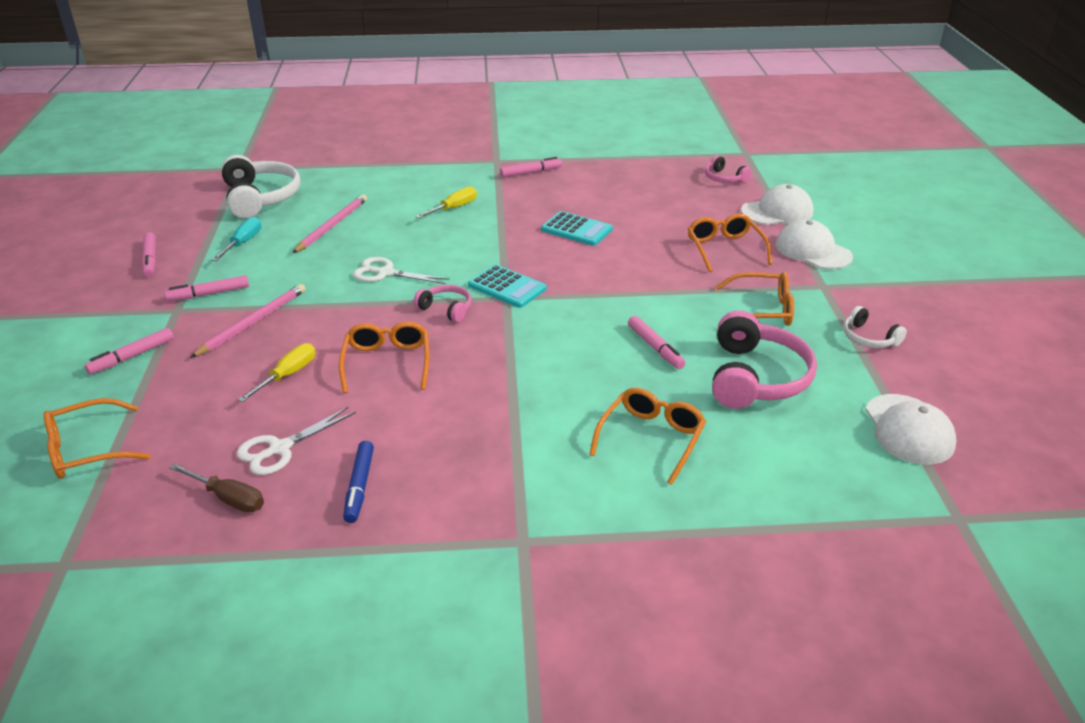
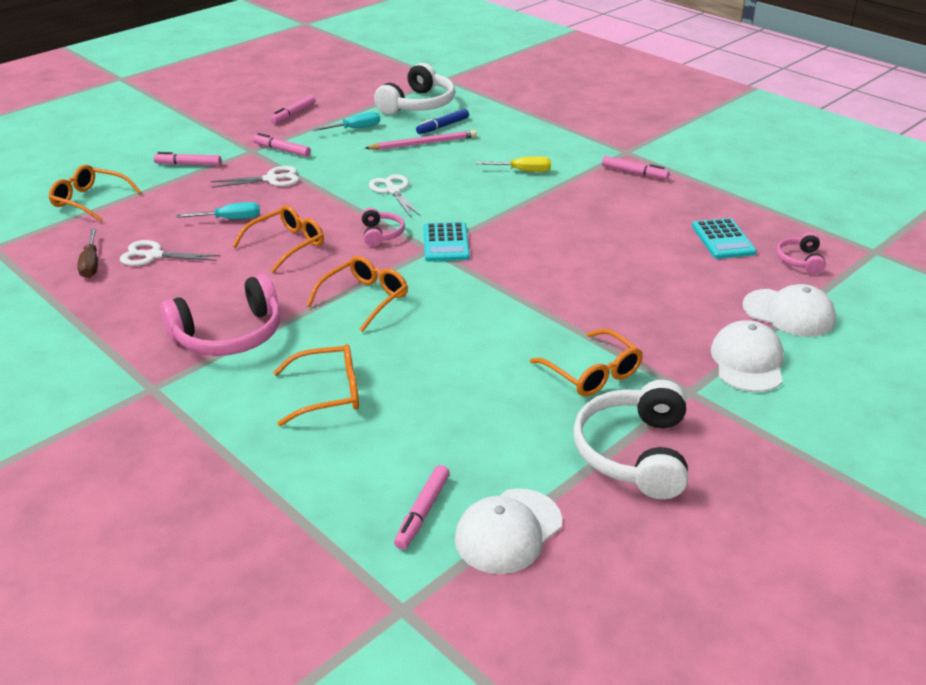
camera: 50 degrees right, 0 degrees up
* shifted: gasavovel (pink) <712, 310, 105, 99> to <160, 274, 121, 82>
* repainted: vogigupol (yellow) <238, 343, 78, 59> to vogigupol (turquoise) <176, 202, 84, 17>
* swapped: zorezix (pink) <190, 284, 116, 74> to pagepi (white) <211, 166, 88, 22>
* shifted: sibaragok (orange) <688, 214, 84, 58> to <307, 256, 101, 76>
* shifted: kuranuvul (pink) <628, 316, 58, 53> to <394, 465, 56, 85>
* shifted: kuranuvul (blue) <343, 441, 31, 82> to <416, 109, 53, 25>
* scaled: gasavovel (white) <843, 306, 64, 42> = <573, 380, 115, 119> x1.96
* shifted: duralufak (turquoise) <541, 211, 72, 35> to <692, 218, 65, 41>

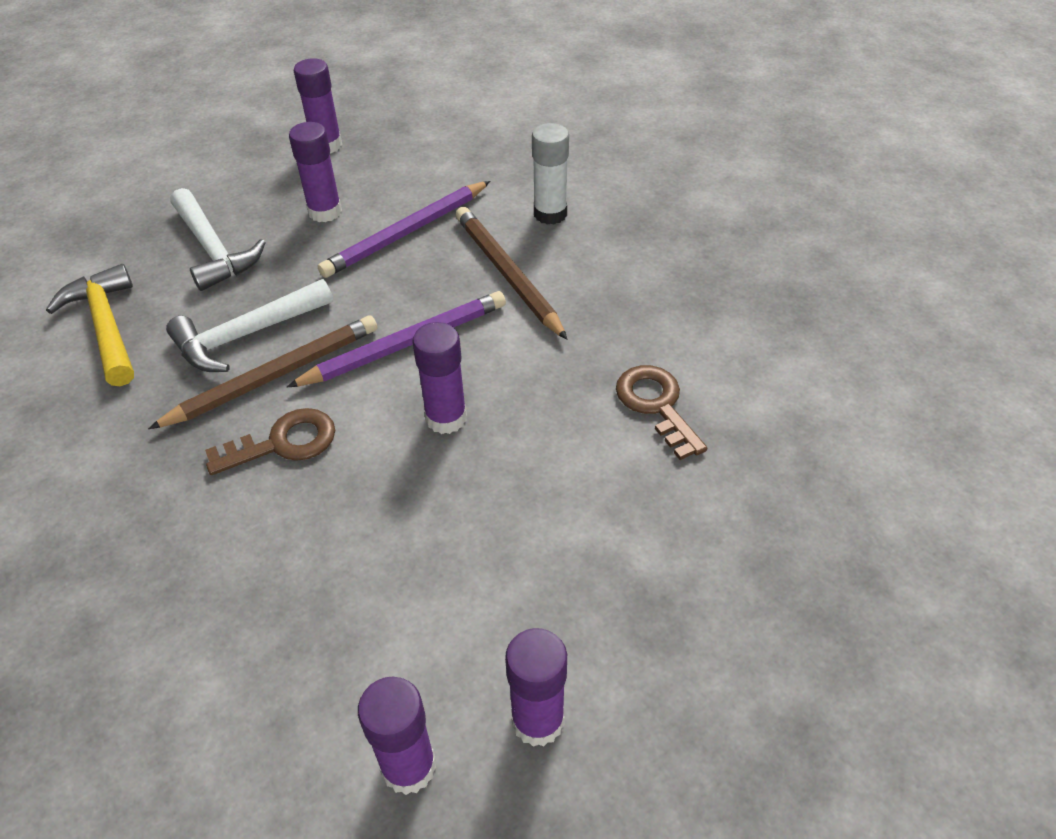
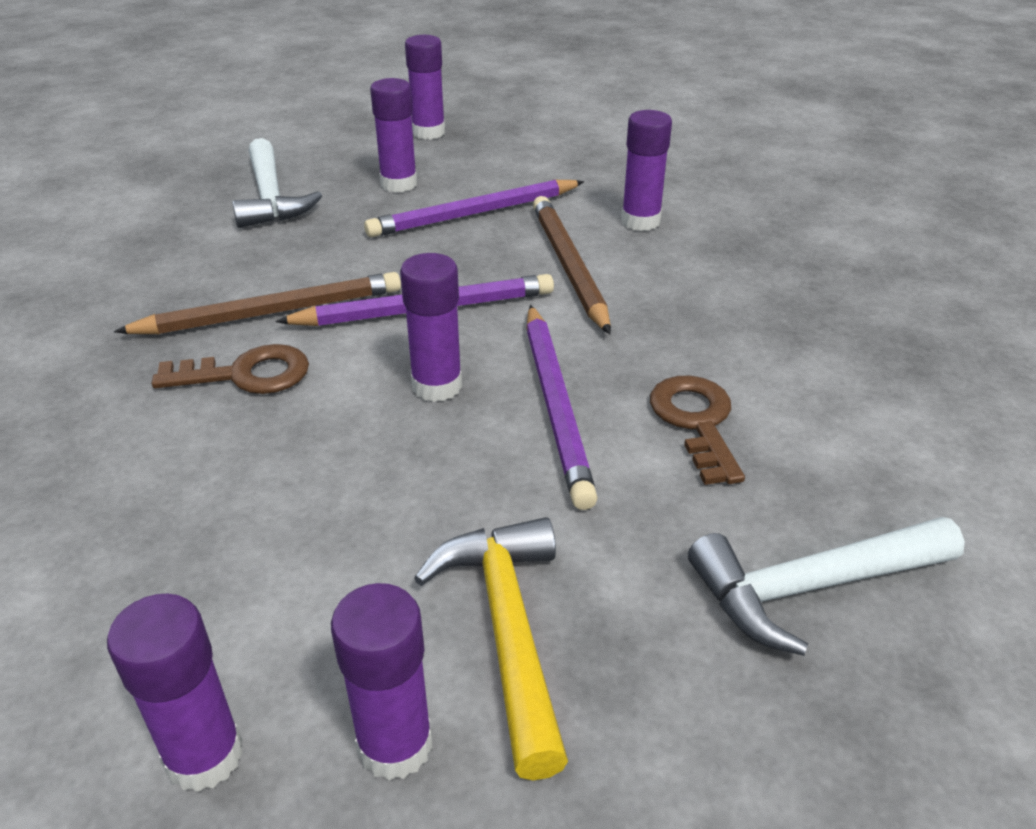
camera: 15 degrees right, 10 degrees down
* shifted: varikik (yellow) <46, 264, 88, 122> to <414, 517, 154, 264>
* new: zorezix (purple) <526, 305, 72, 205>
* repainted: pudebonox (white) <532, 123, 37, 102> to pudebonox (purple) <621, 110, 51, 121>
* shifted: varikik (white) <166, 279, 167, 93> to <688, 517, 277, 139>

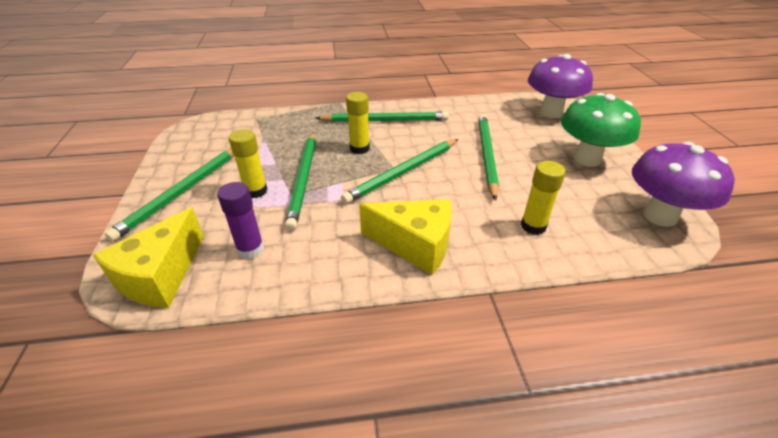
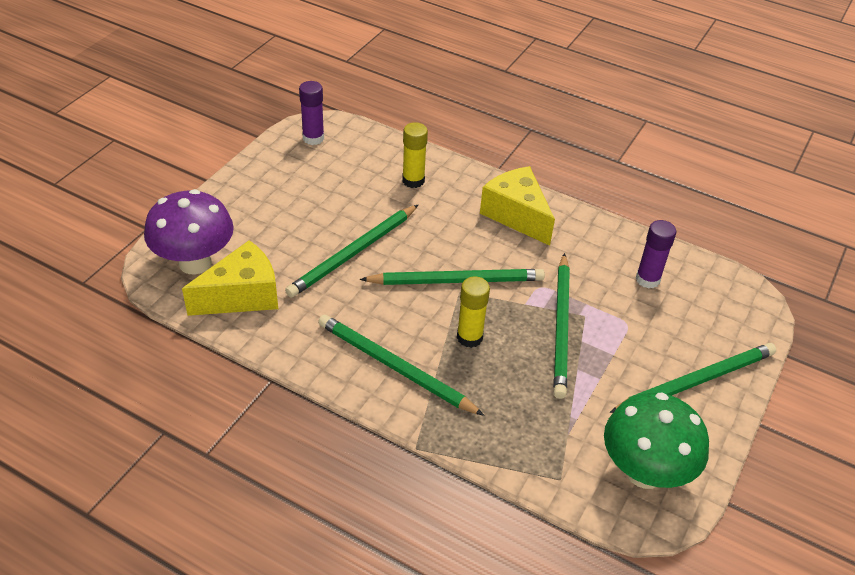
camera: 145 degrees left, 5 degrees up
* shifted: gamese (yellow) <93, 207, 111, 101> to <182, 240, 96, 76>
* swapped: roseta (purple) <632, 142, 103, 85> to pudebonox (purple) <299, 81, 25, 64>
* rotated: zorezix (green) <285, 133, 31, 98> = <553, 253, 17, 146> 150 degrees clockwise
* shifted: roseta (green) <561, 93, 80, 74> to <604, 392, 105, 97>
* gone: pudebonox (yellow) <229, 129, 39, 69>

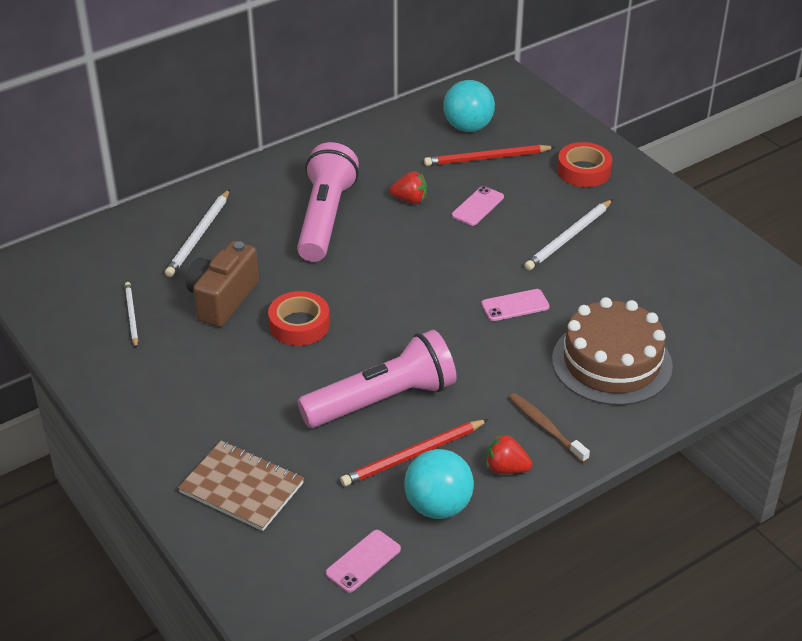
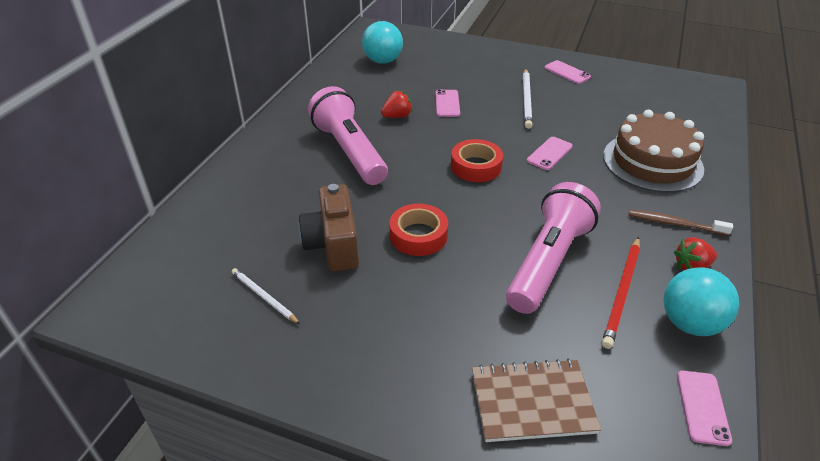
camera: 35 degrees left, 0 degrees up
* shifted: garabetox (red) <557, 142, 55, 45> to <451, 139, 52, 43>
* new: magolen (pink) <545, 60, 46, 24>
* gone: zorezix (white) <165, 189, 65, 88>
* gone: zorezix (red) <424, 145, 131, 21>

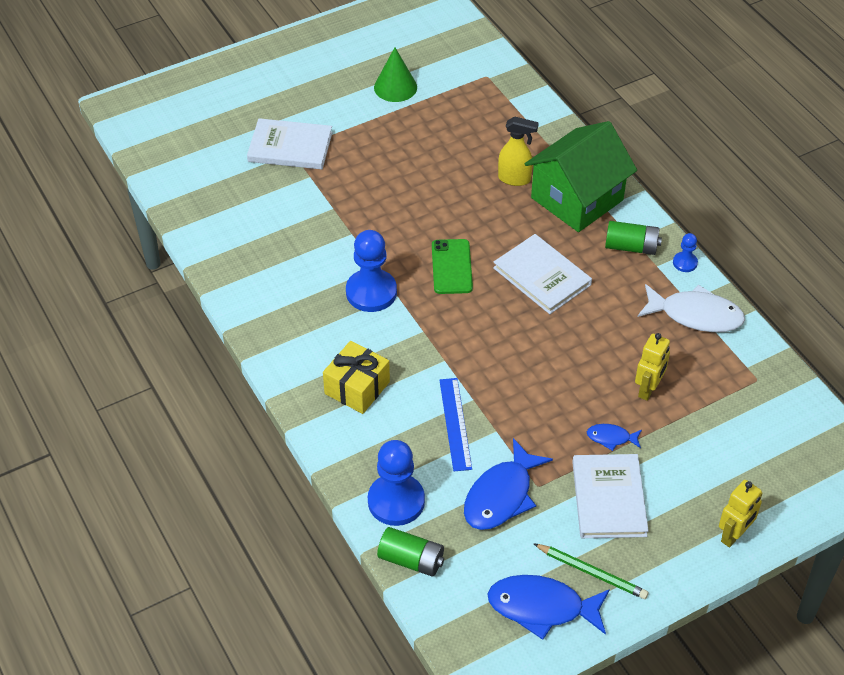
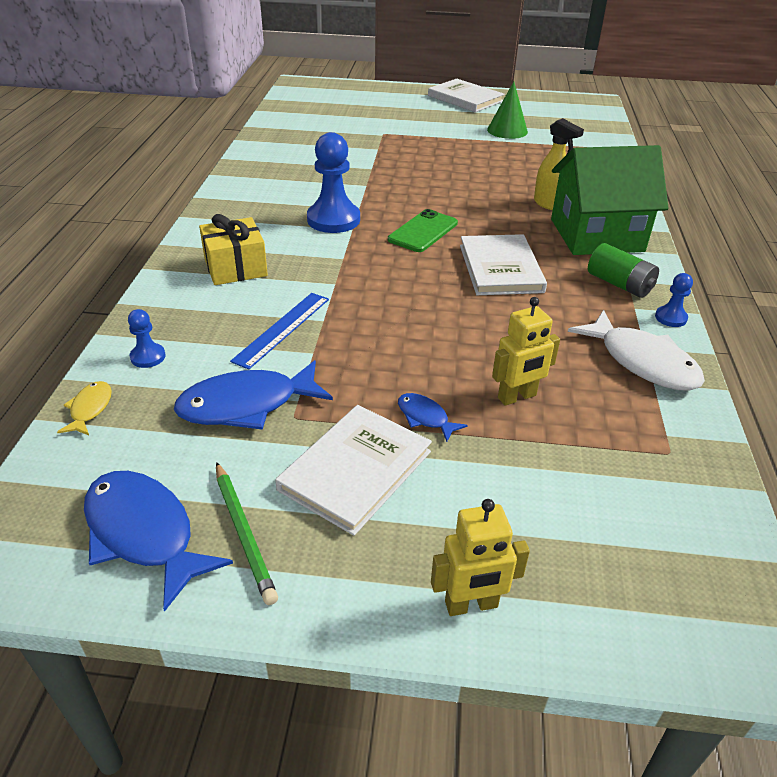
camera: 35 degrees right, 10 degrees down
* swapped: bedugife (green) <377, 527, 67, 50> to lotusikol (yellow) <57, 381, 55, 54>
* scaled: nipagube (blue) <368, 440, 57, 86> = <128, 309, 38, 59> x0.49
* shifted: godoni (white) <247, 118, 86, 51> to <428, 79, 76, 33>

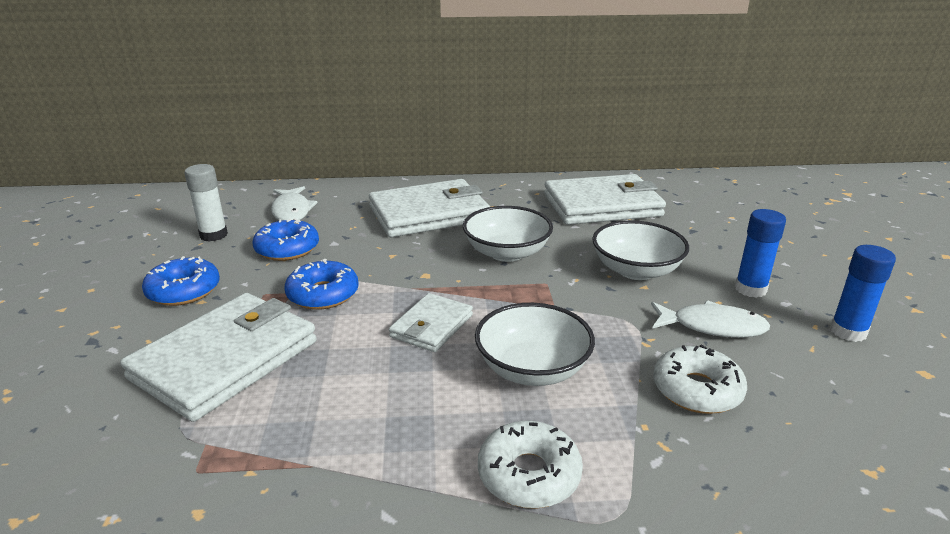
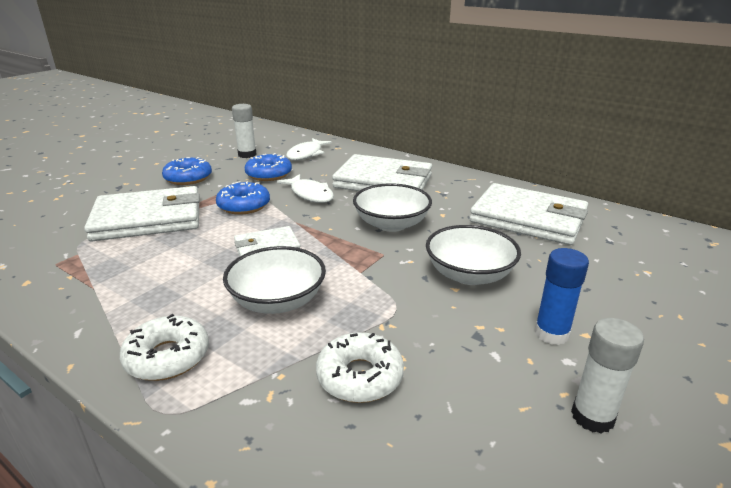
camera: 40 degrees right, 0 degrees up
* shifted: lotusikol (white) <651, 300, 119, 38> to <277, 174, 57, 29>
* repainted: pudebonox (blue) <830, 245, 66, 97> to pudebonox (white) <571, 318, 73, 116>

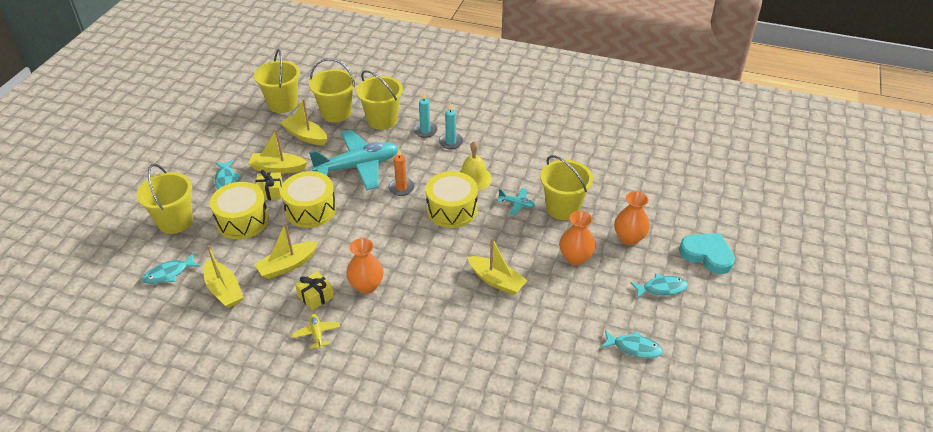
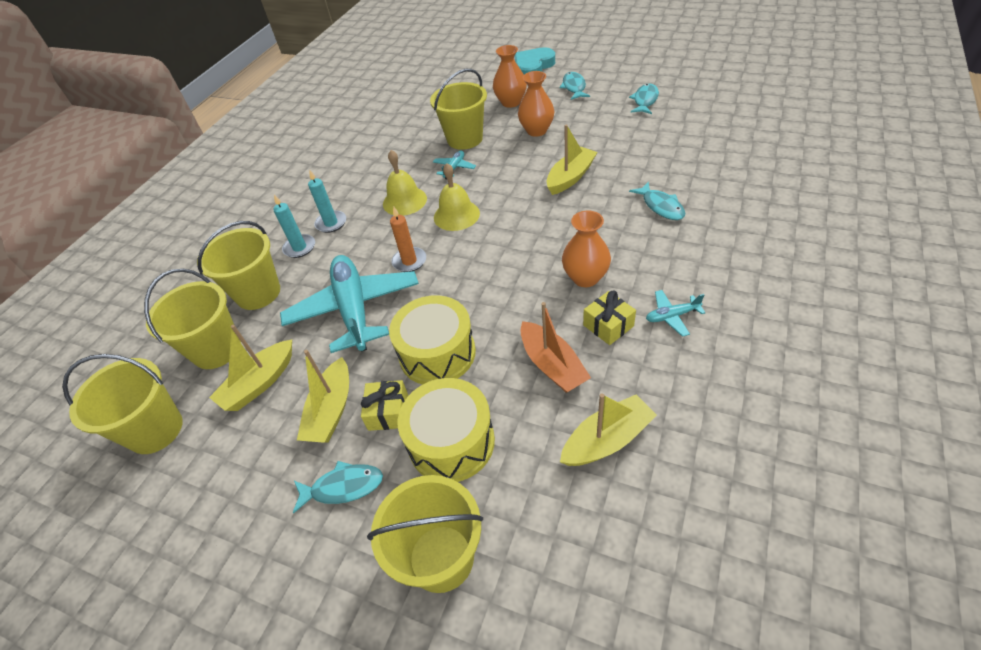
camera: 80 degrees left, 5 degrees up
* swapped: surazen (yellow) <426, 171, 52, 57> to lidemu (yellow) <434, 163, 46, 68>
* repainted: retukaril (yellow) <254, 222, 64, 57> to retukaril (orange) <520, 302, 71, 91>
* shifted: lotusikol (turquoise) <142, 253, 58, 31> to <629, 182, 56, 38>
* repainted: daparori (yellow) <292, 314, 48, 35> to daparori (turquoise) <646, 290, 59, 47>

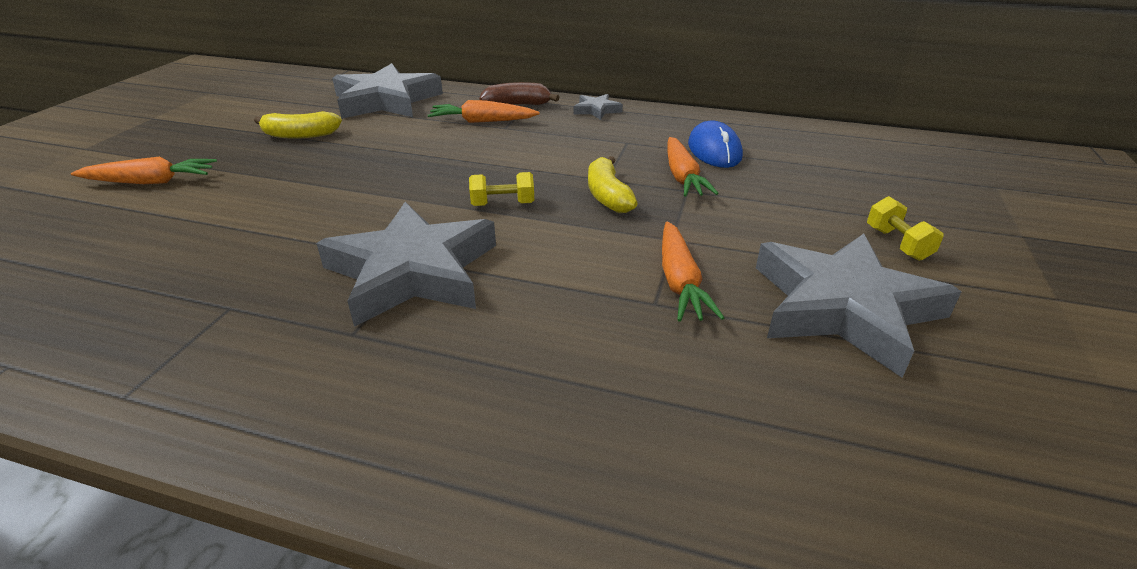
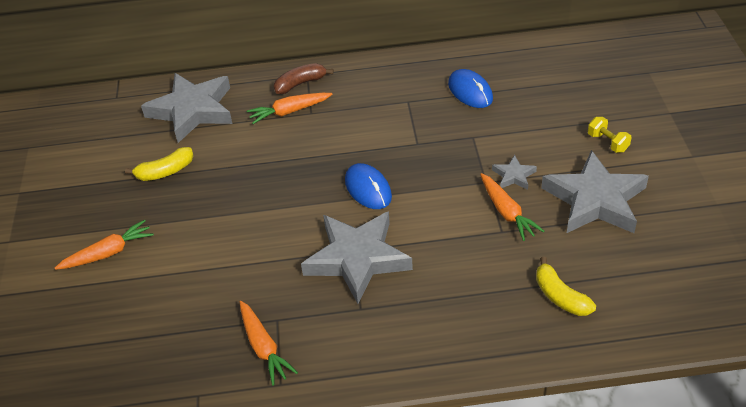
camera: 20 degrees left, 10 degrees up
* shifted: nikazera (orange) <667, 137, 52, 60> to <240, 301, 58, 84>
* swapped: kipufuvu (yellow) <469, 172, 65, 34> to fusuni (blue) <345, 163, 47, 46>
* shifted: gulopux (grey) <574, 94, 49, 26> to <492, 155, 45, 35>
* shifted: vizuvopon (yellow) <588, 156, 50, 57> to <536, 257, 60, 59>

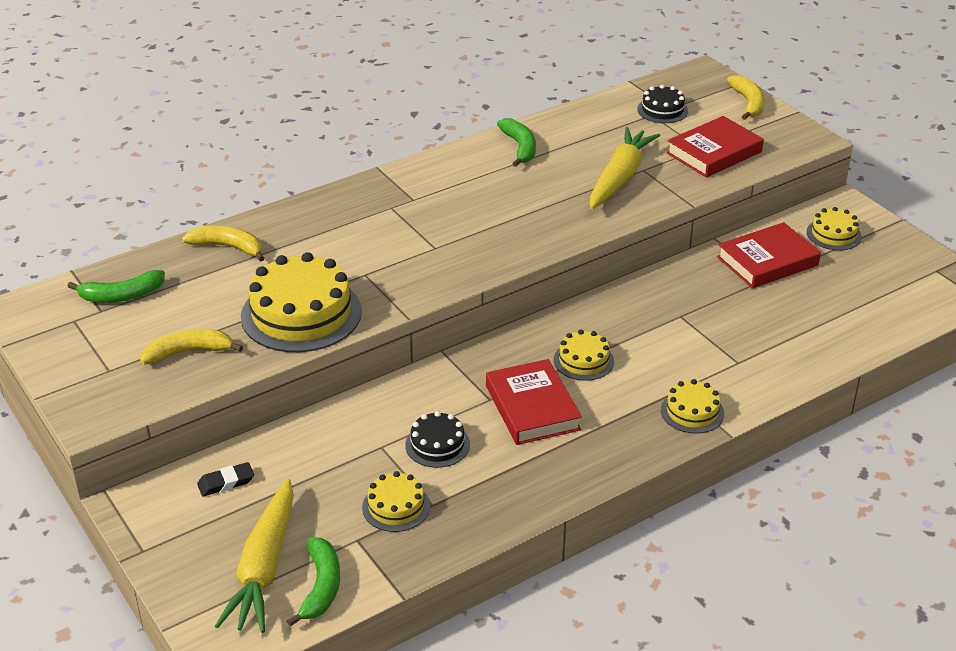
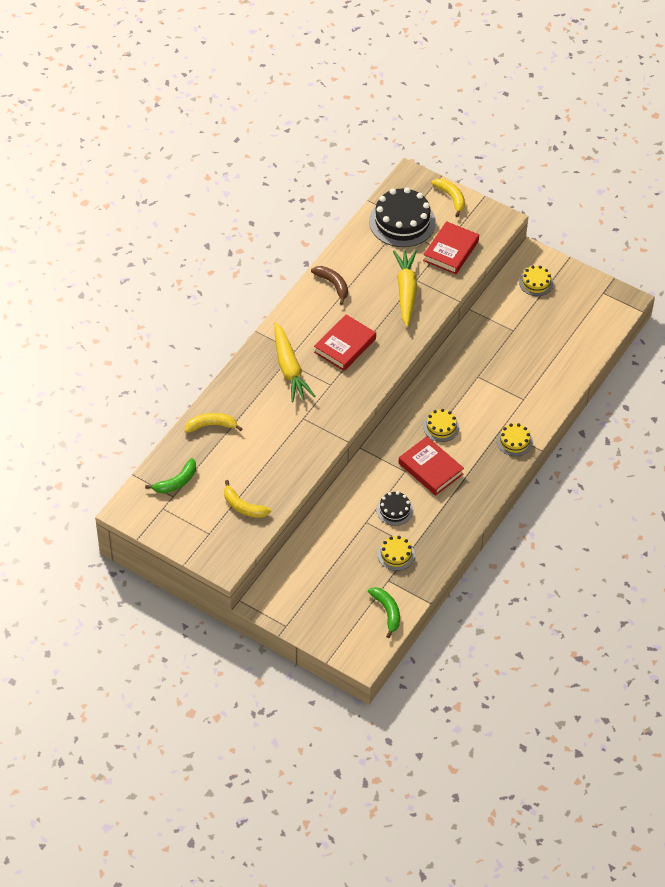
camera: 25 degrees left, 15 degrees up
* rotated: vizuvopon (yellow) <140, 329, 103, 35> = <224, 480, 47, 38> 105 degrees counterclockwise
* shifted: nikazera (yellow) <215, 479, 79, 154> to <274, 322, 41, 80>
* repainted: vizuvopon (green) <497, 118, 39, 49> to vizuvopon (brown) <311, 266, 37, 39>
* shifted: godoni (red) <717, 222, 104, 66> to <314, 315, 62, 56>
* scaled: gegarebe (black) <637, 85, 51, 38> = <369, 187, 67, 60> x1.95
* gone: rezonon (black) <197, 462, 57, 35>
* gone: gegarebe (yellow) <241, 252, 121, 100>

